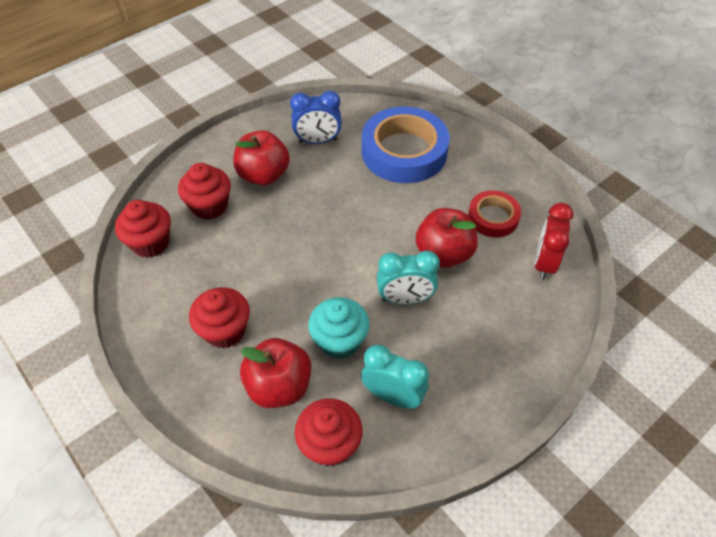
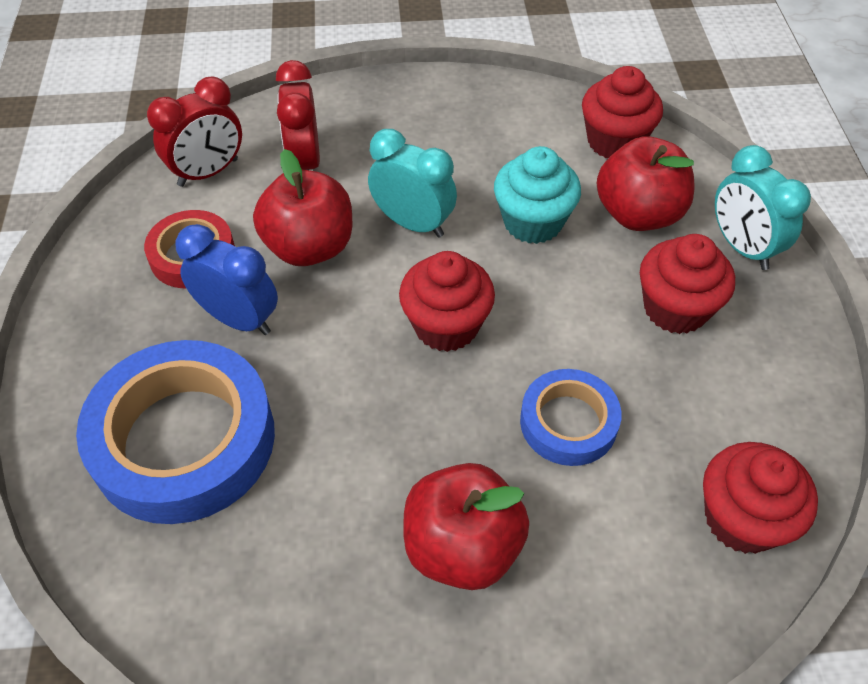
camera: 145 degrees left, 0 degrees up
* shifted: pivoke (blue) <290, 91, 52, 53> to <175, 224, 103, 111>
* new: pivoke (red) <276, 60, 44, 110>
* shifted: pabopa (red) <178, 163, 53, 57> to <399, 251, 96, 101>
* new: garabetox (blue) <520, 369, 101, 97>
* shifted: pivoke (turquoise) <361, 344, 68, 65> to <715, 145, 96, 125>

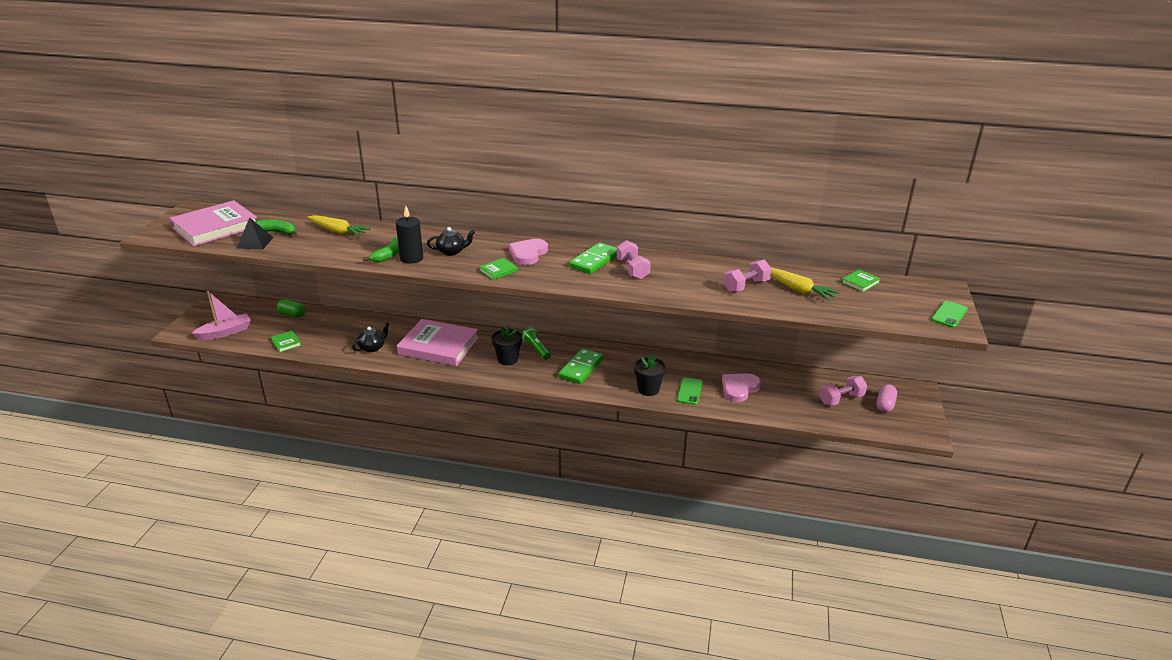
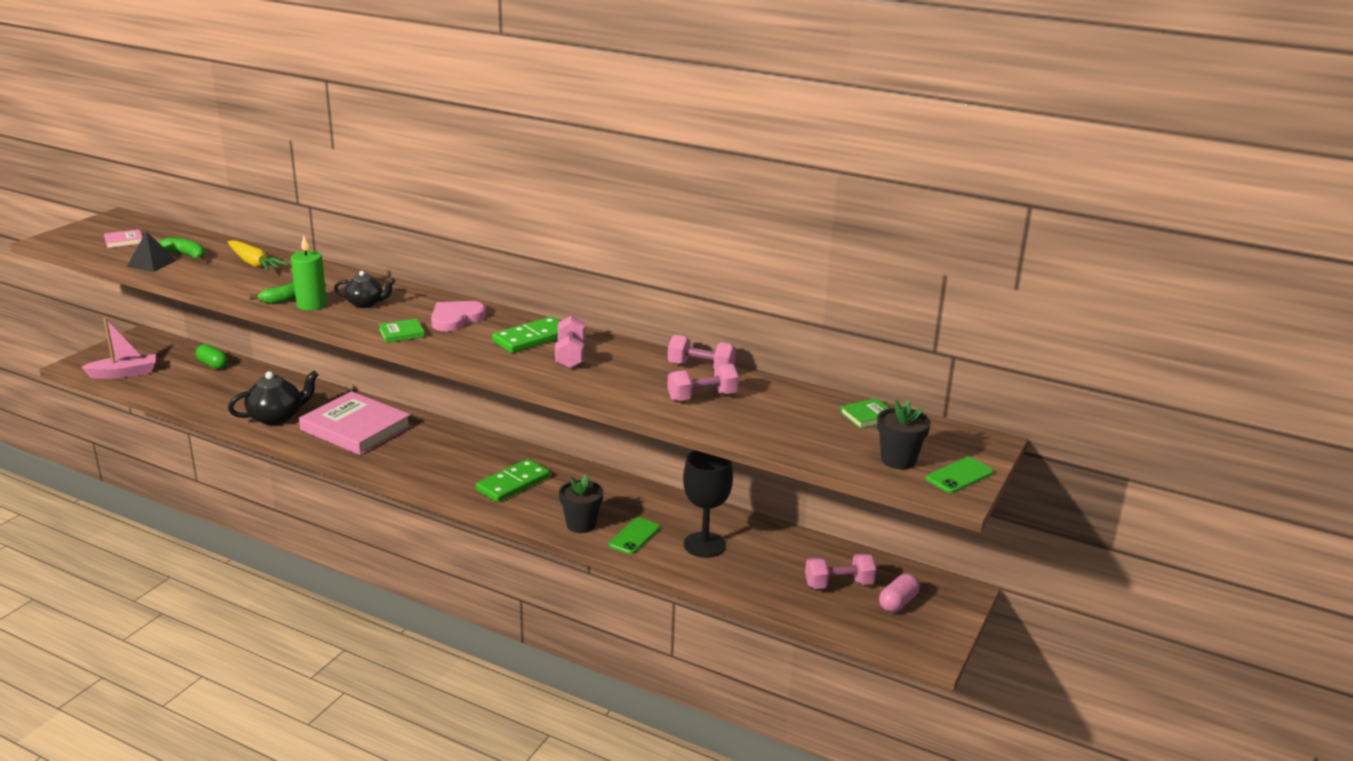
camera: 15 degrees right, 5 degrees down
* scaled: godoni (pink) <170, 200, 87, 46> = <104, 229, 38, 19> x0.41
* scaled: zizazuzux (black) <352, 323, 37, 29> = <228, 371, 91, 54> x1.57
* repainted: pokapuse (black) <396, 206, 27, 58> to pokapuse (green) <291, 235, 36, 75>
* new: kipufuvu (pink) <668, 335, 68, 34>
* swapped: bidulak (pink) <722, 373, 39, 29> to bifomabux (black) <683, 450, 50, 108>
* shifted: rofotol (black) <492, 325, 30, 40> to <877, 400, 54, 69>
* gone: godoni (green) <271, 331, 31, 21>
* gone: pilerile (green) <522, 327, 29, 33>
* gone: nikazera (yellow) <770, 267, 70, 34>

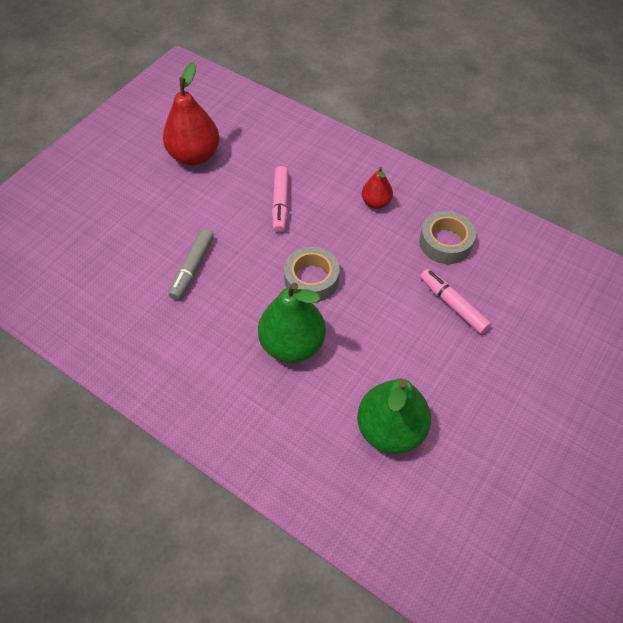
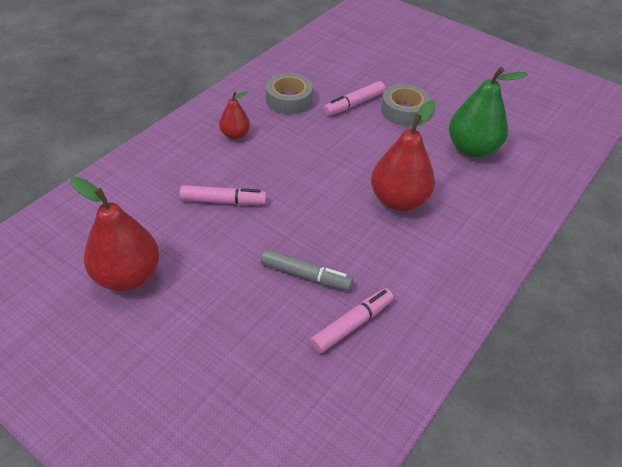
camera: 90 degrees left, 10 degrees down
* new: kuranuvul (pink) <310, 288, 84, 65>
* repainted: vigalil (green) <258, 283, 68, 80> to vigalil (red) <371, 101, 65, 110>
* shifted: garabetox (grey) <284, 247, 56, 55> to <381, 84, 50, 42>

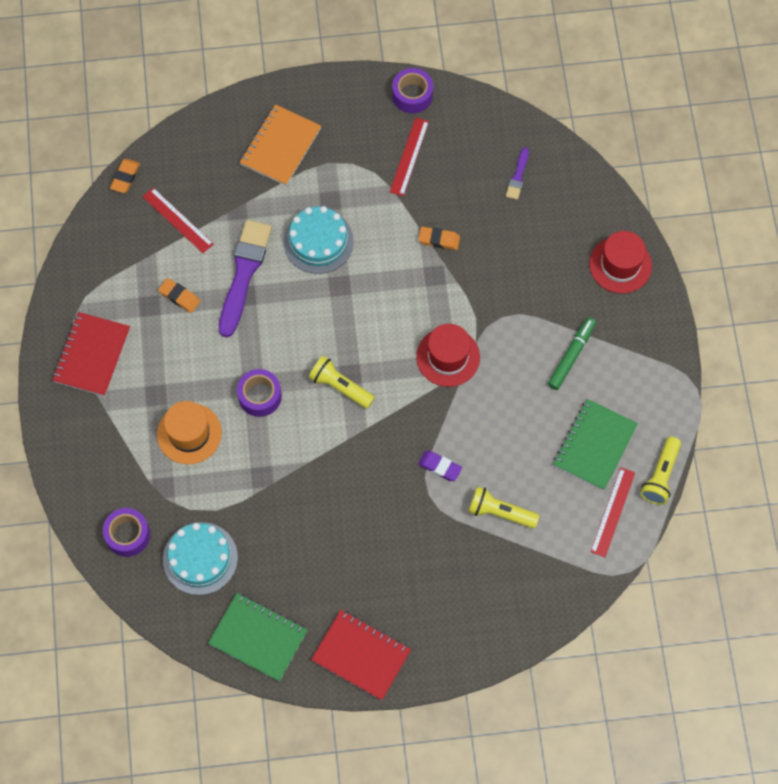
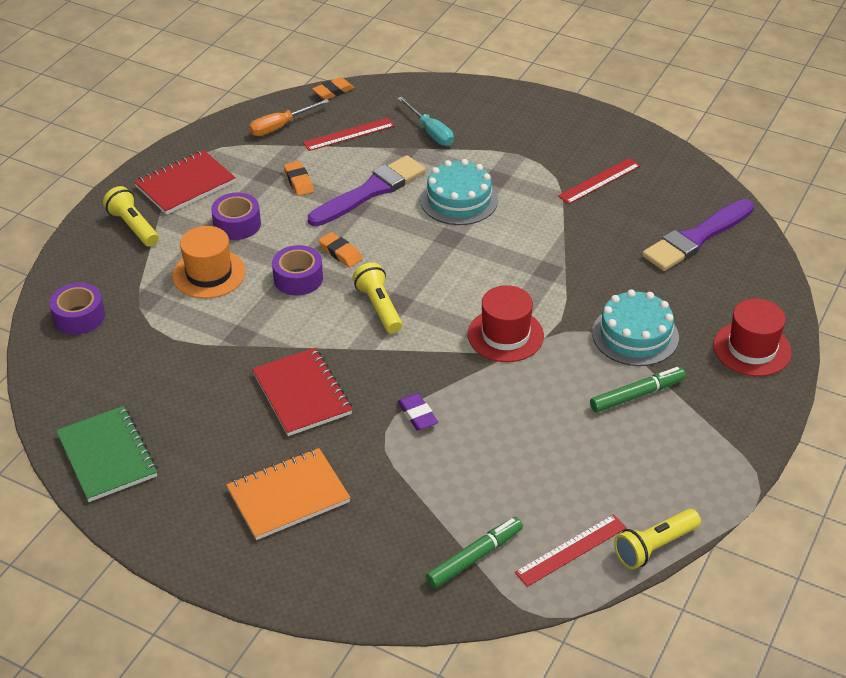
camera: 35 degrees right, 25 degrees down
* shifted: pilerile (yellow) <468, 486, 72, 42> to <103, 186, 56, 61>
* shifted: garabetox (purple) <392, 68, 41, 45> to <211, 193, 50, 47>
* shifted: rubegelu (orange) <240, 104, 81, 82> to <226, 448, 125, 92>
* new: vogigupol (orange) <249, 99, 81, 37>
* shifted: rubegelu (red) <311, 610, 100, 90> to <252, 348, 100, 88>
* rotated: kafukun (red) <142, 188, 72, 65> = <303, 117, 92, 34> 75 degrees clockwise
* shifted: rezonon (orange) <418, 227, 42, 23> to <318, 232, 45, 35>
* new: vogigupol (turquoise) <397, 97, 57, 49>
* new: kuranuvul (green) <426, 517, 97, 71>
* shifted: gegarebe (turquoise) <163, 522, 75, 73> to <592, 289, 87, 77>
* scaled: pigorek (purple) <506, 147, 23, 53> = <642, 199, 112, 72> x2.12
* gone: rubegelu (green) <553, 399, 85, 91>

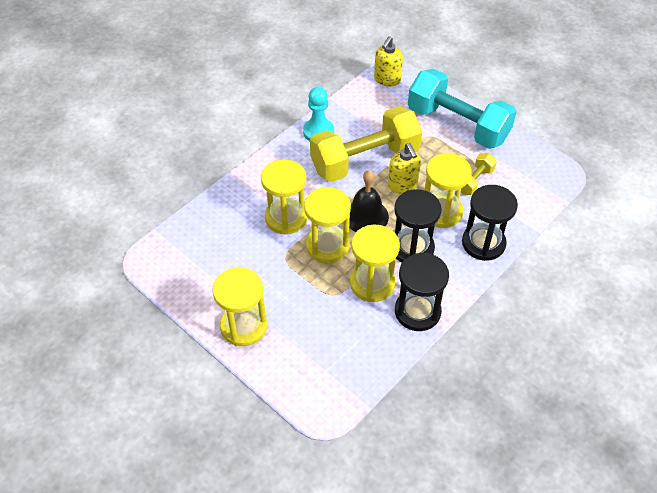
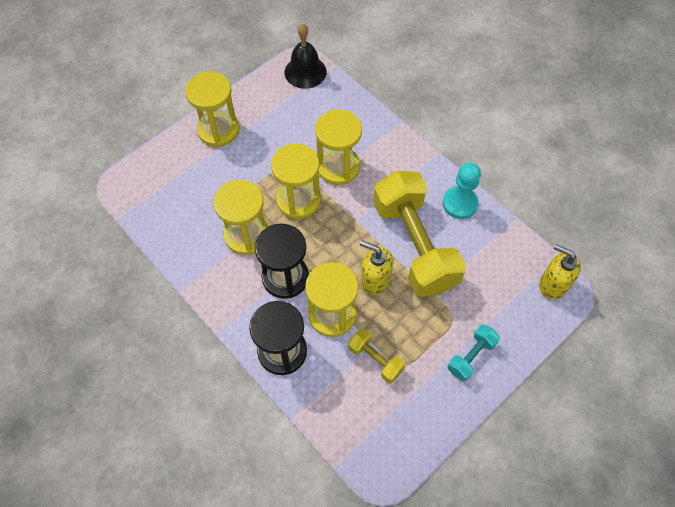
camera: 95 degrees right, 10 degrees up
* shifted: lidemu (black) <349, 170, 40, 62> to <285, 24, 42, 65>
* rotated: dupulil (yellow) <388, 143, 33, 50> = <360, 240, 33, 55> 45 degrees clockwise
* scaled: kipufuvu (turquoise) <408, 69, 109, 80> = <448, 324, 52, 58> x0.44
* gone: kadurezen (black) <395, 253, 54, 78>

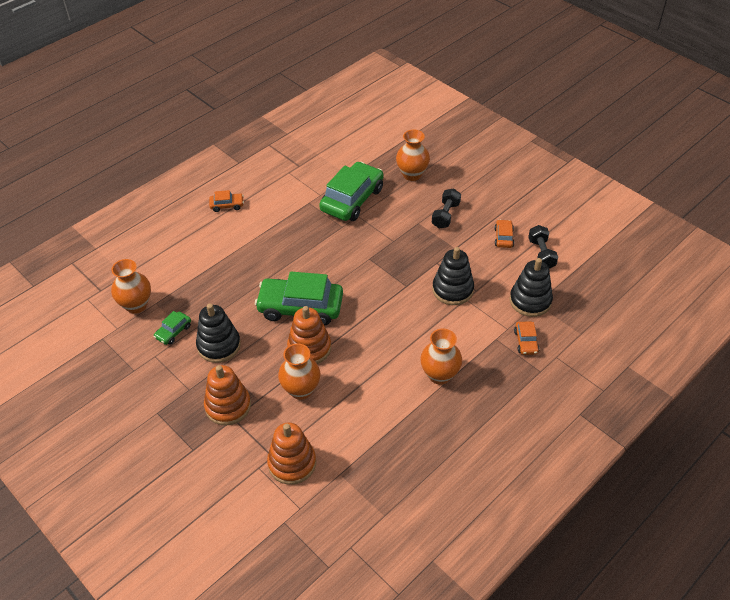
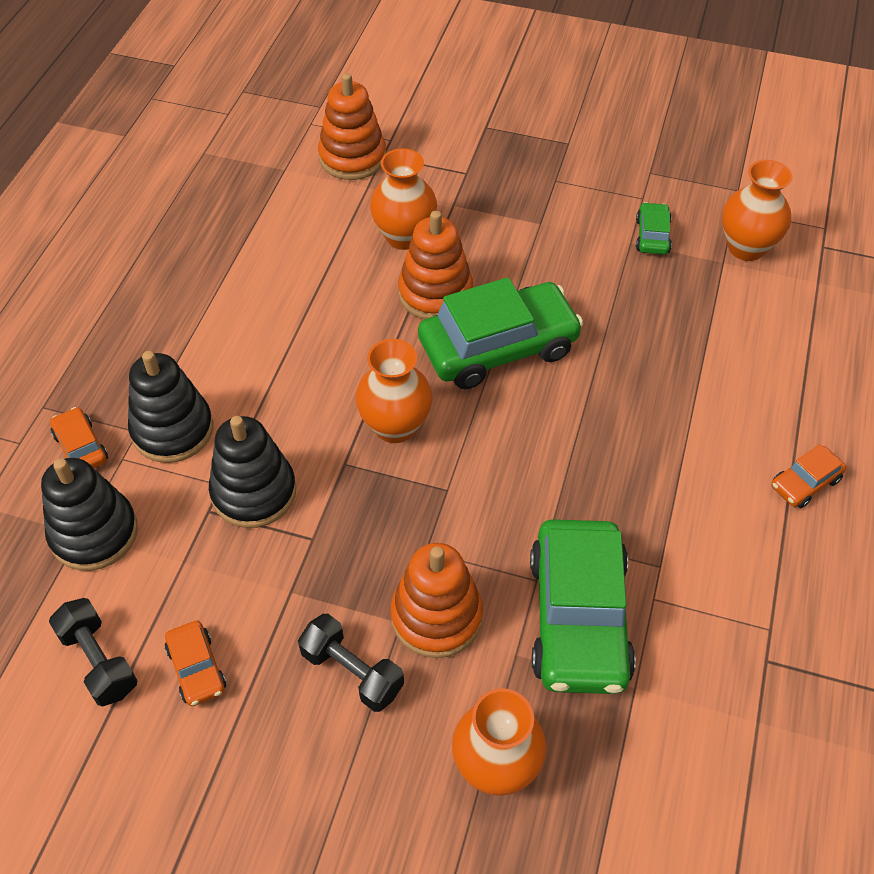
camera: 150 degrees right, 5 degrees up
* shifted: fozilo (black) <196, 303, 45, 60> to <128, 351, 85, 112>
* rotated: kipufuvu (black) <432, 188, 29, 41> = <298, 614, 106, 98> 45 degrees counterclockwise
* shifted: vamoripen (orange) <420, 328, 42, 57> to <355, 339, 77, 104>
* shifted: fozilo (orange) <204, 365, 47, 61> to <391, 543, 92, 115>

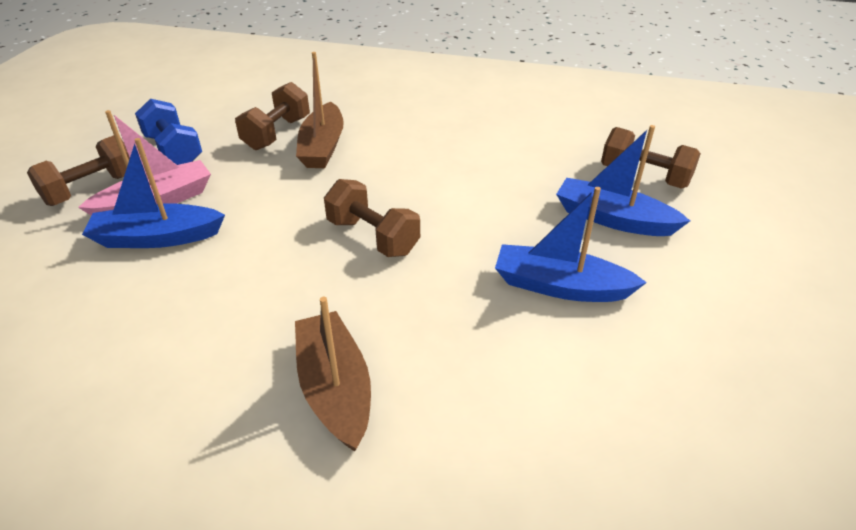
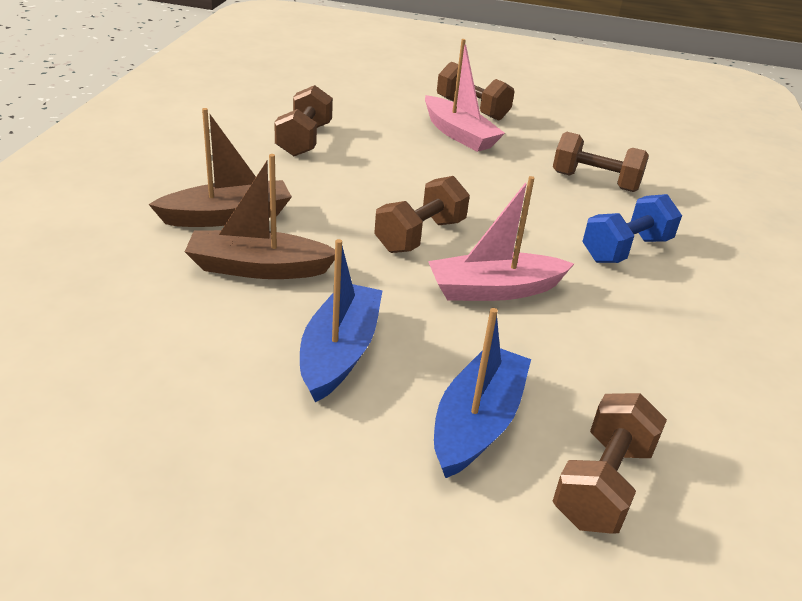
camera: 85 degrees right, 5 degrees down
* shifted: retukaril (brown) <296, 52, 48, 116> to <185, 154, 150, 125>
* new: kipufuvu (brown) <274, 85, 59, 71>
* new: retukaril (pink) <428, 176, 146, 125>
* shifted: kipufuvu (blue) <135, 99, 67, 66> to <583, 194, 99, 69>
* gone: retukaril (blue) <82, 138, 143, 110>

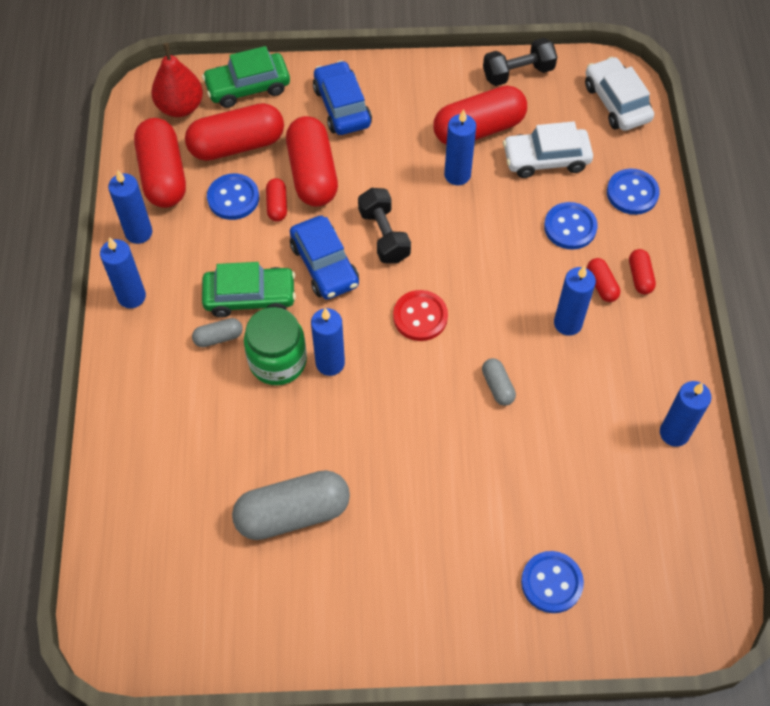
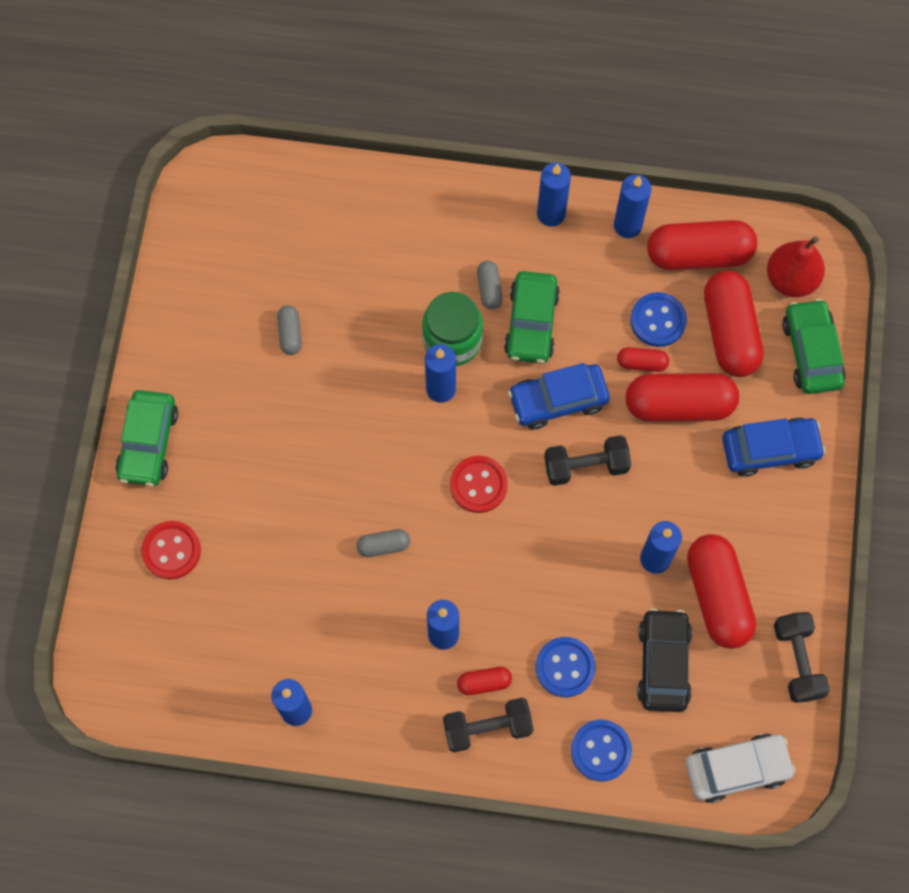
camera: 100 degrees right, 10 degrees up
* new: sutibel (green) <115, 390, 63, 96>
* repainted: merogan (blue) <521, 551, 63, 62> to merogan (red) <141, 521, 60, 58>
* scaled: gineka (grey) <232, 470, 118, 70> = <277, 305, 25, 50> x0.47
* swapped: gineka (red) <629, 249, 27, 45> to kipufuvu (black) <443, 698, 90, 54>
* repainted: sutibel (white) <503, 121, 90, 57> to sutibel (black) <637, 608, 55, 104>

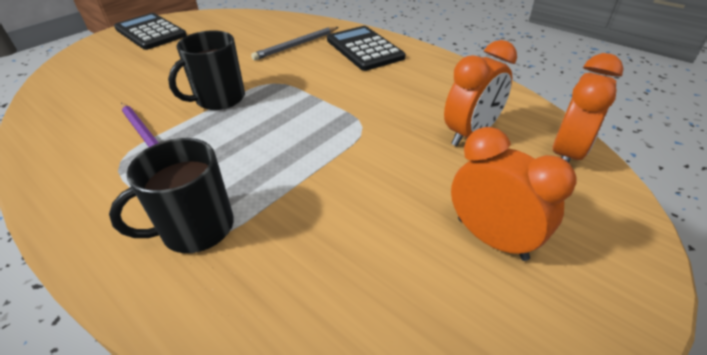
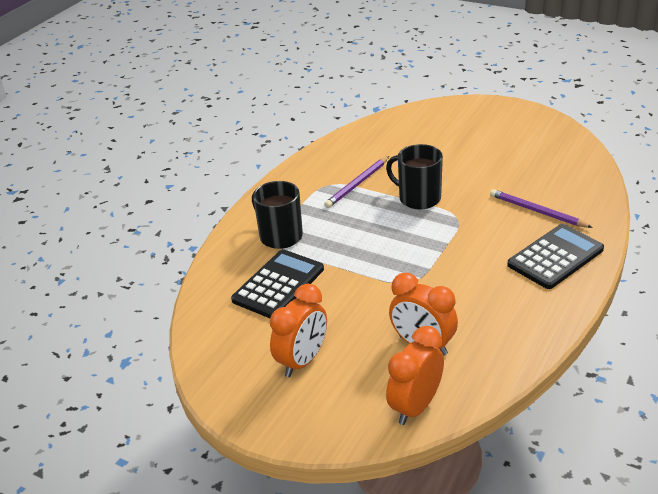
camera: 80 degrees right, 5 degrees down
* shifted: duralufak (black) <114, 13, 73, 37> to <231, 249, 93, 69>
* rotated: pivoke (orange) <553, 53, 70, 110> = <386, 326, 58, 99> 105 degrees clockwise
* repainted: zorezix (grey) <251, 27, 88, 33> to zorezix (purple) <490, 189, 103, 39>

